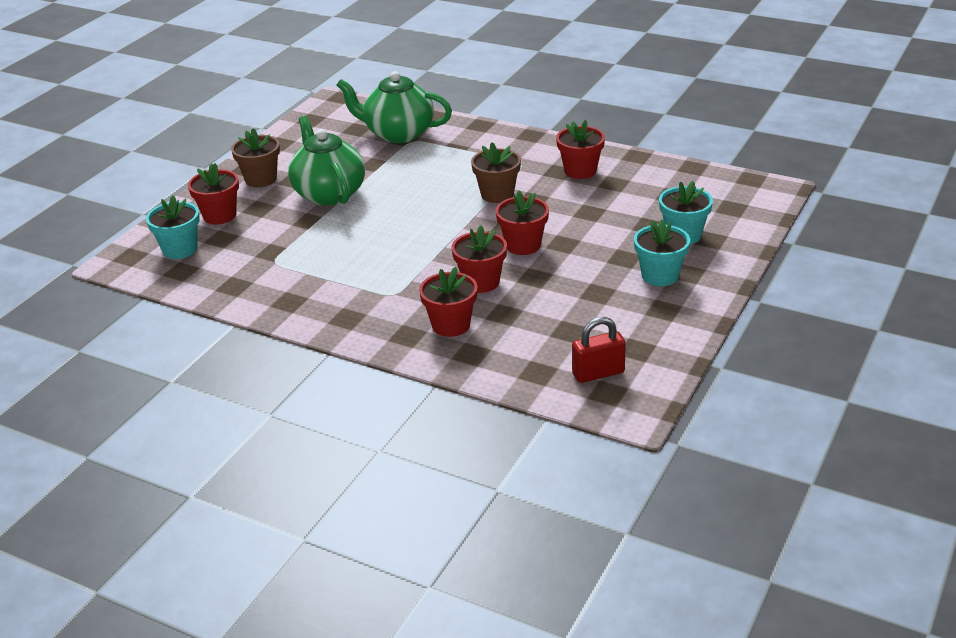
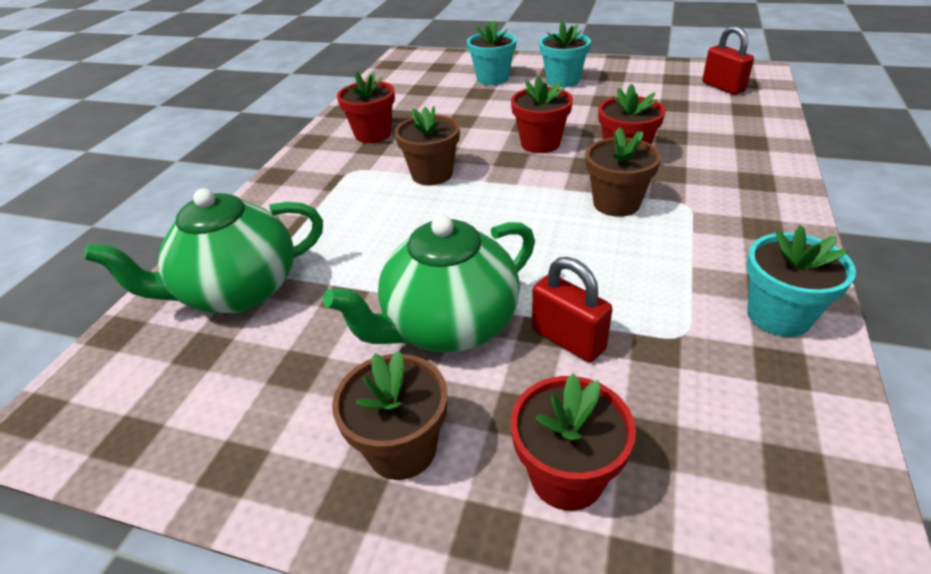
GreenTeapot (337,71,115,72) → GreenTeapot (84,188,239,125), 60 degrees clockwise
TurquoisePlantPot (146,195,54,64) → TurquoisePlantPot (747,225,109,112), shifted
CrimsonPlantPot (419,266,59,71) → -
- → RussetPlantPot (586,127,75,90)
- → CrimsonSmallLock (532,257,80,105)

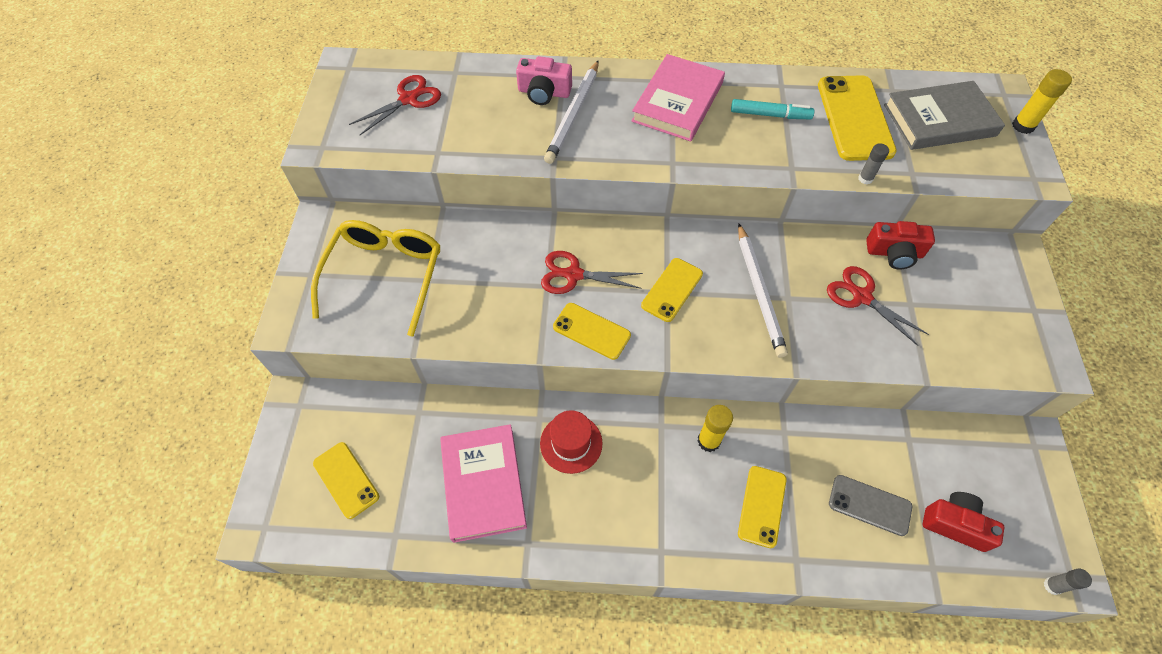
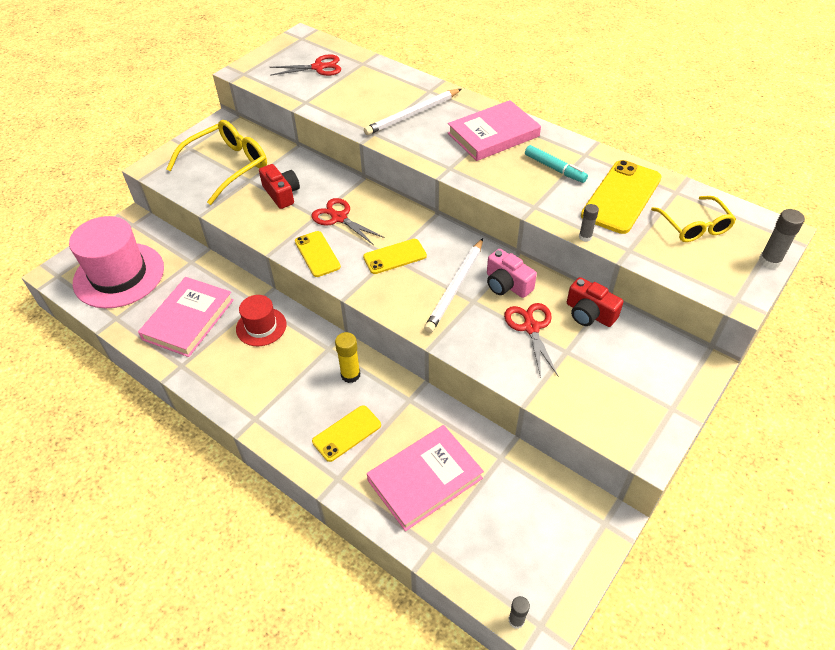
RosePinkPhotoCamera (516,56,56,49) → RosePinkPhotoCamera (487,249,50,49), shifted
BrightYellowGlueStick (1012,69,60,65) → AshGreyGlueStick (759,209,46,60)
AshGreyBook (884,81,121,69) → BrightYellowSpectacles (651,196,85,46)
BrightYellowSmartphone (313,442,66,77) → RosePinkTallHat (69,216,95,92)
AshGreySmartphone (829,475,83,61) → RosePinkBook (367,425,117,106)
CrimsonPhotoCamera (923,492,81,60) → CrimsonPhotoCamera (259,164,41,45), shifted

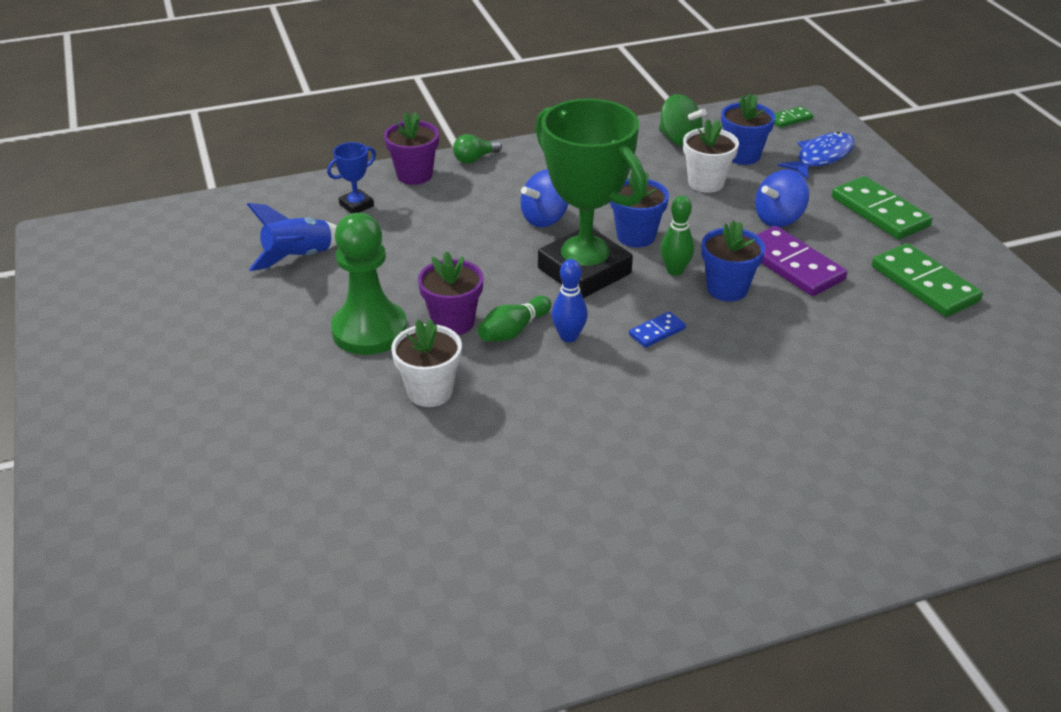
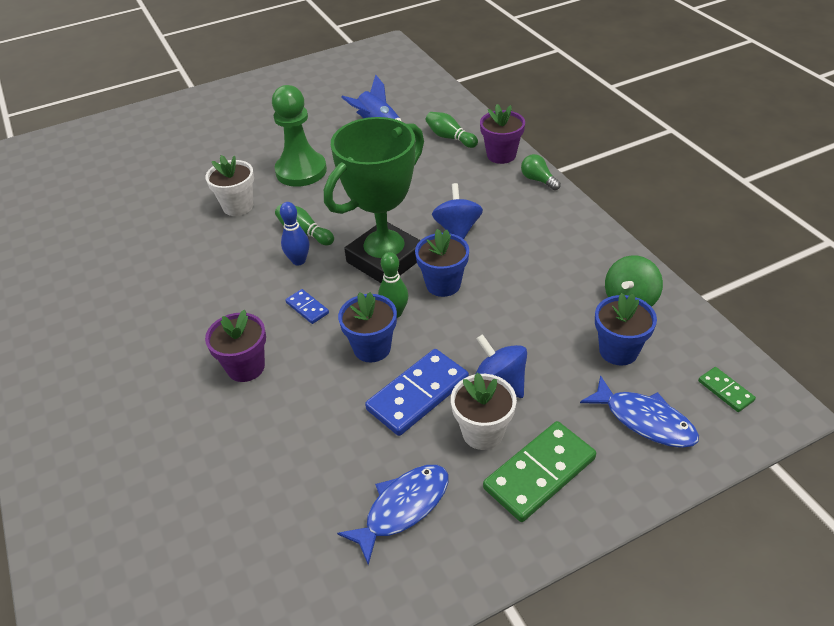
PureWhitePlantPot (683,119,56,74) → PureWhitePlantPot (451,373,66,77), shifted
BlueAwardCup (327,142,49,72) → GreenTenpin (426,112,52,36)
BlueWhirligig (521,169,47,58) → BlueWhirligig (432,183,51,56), 45 degrees clockwise
VioletDomino (756,226,92,70) → BlueDomino (365,349,104,87)
GreenDomino (872,243,111,74) → BlueToyFish (337,465,111,100)
VioletPlantPot (418,251,66,84) → VioletPlantPot (205,310,61,72), shifted

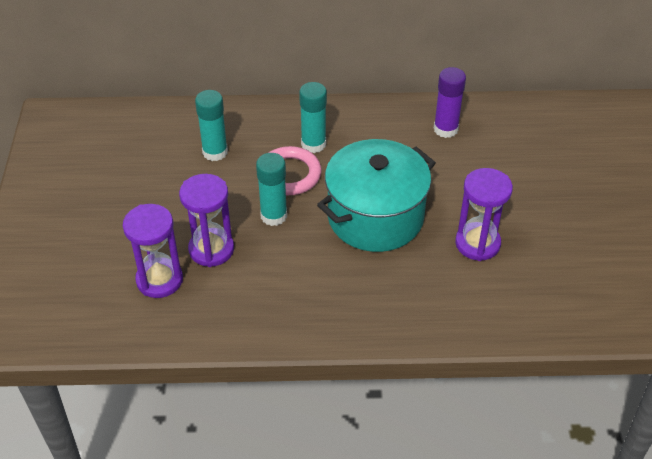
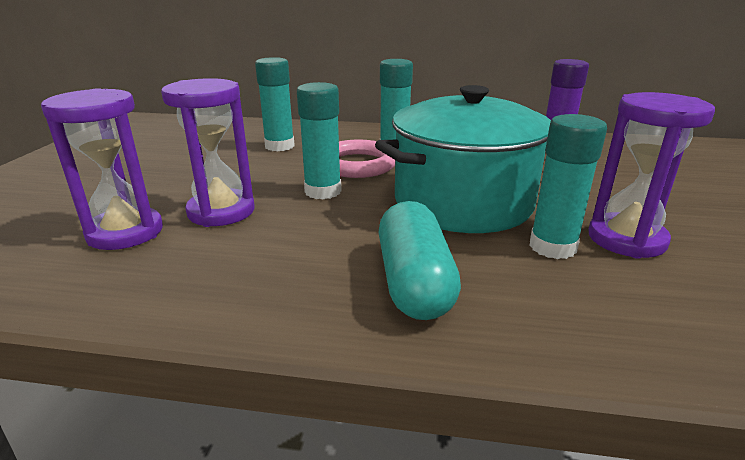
- → TurquoiseGlueStick (529,114,78,145)
- → TurquoiseCapsule (378,201,83,119)

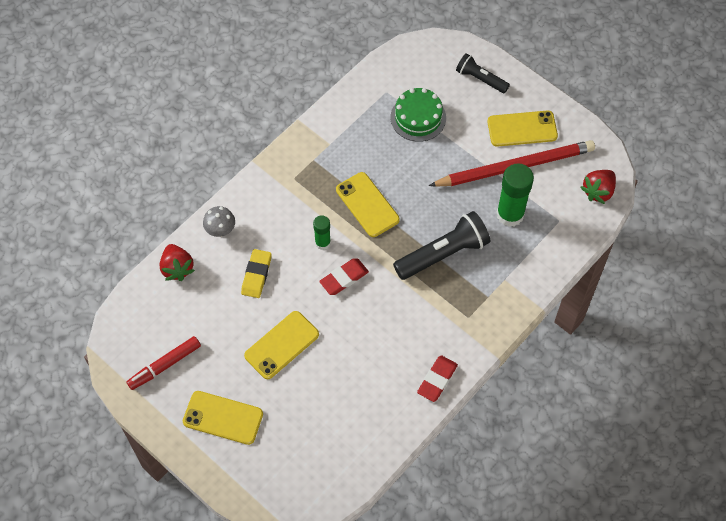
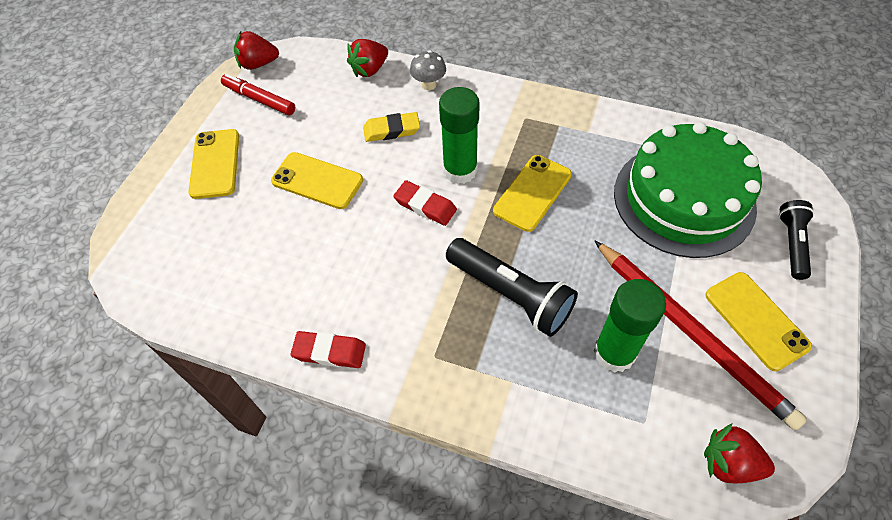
GreenGateau (391,88,55,54) → GreenGateau (614,122,148,136), x1.84
GreenGlueStick (313,215,18,35) → GreenGlueStick (439,87,41,97), x1.78
- → CrimsonBerry (234,31,45,39)

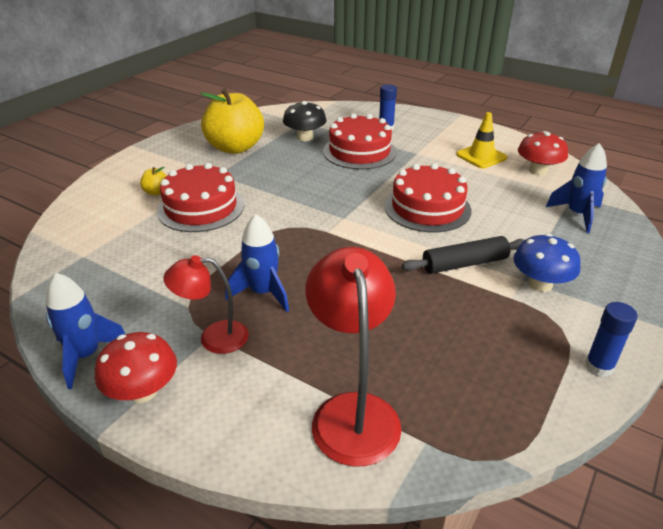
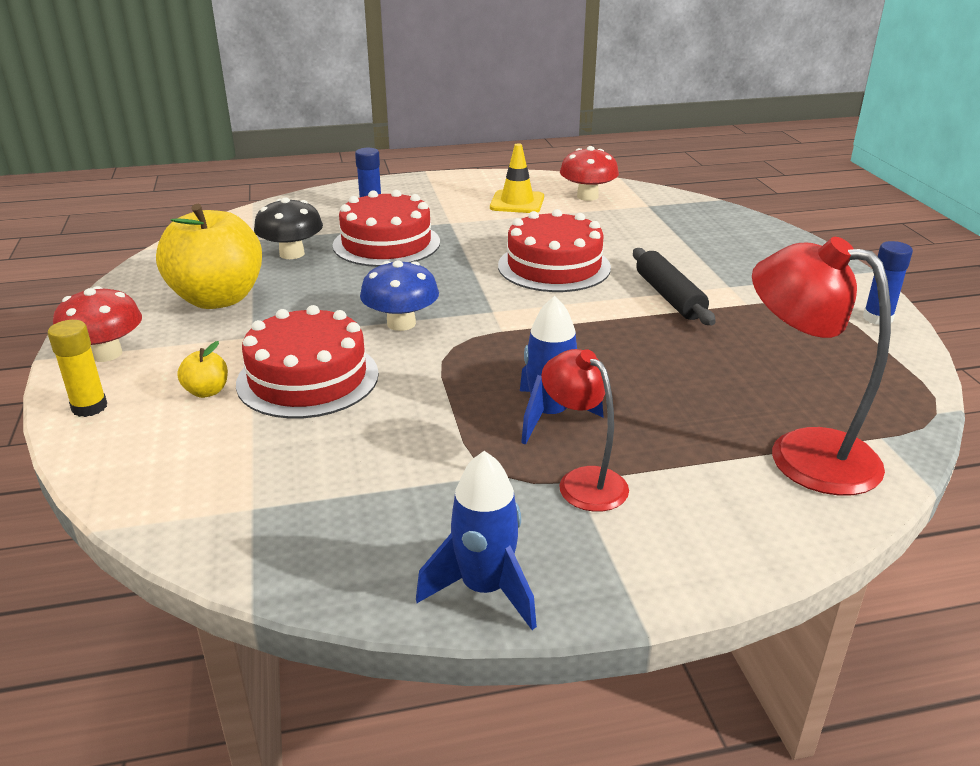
BlueRocket (546,143,61,90) → -
BlueFungus (513,234,68,58) → BlueFungus (360,261,79,70), shifted
EbonyPastryRoller (402,236,122,38) → EbonyPastryRoller (633,248,83,77), 45 degrees counterclockwise
CrimsonDeskLamp (163,255,86,99) → CrimsonDeskLamp (541,349,88,163), 105 degrees clockwise
CrimsonFungus (95,332,82,71) → CrimsonFungus (53,286,89,76), shifted
- → BrightYellowGlueStick (48,320,59,97)

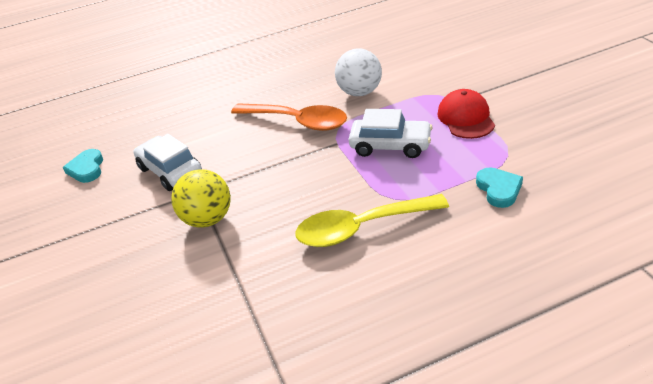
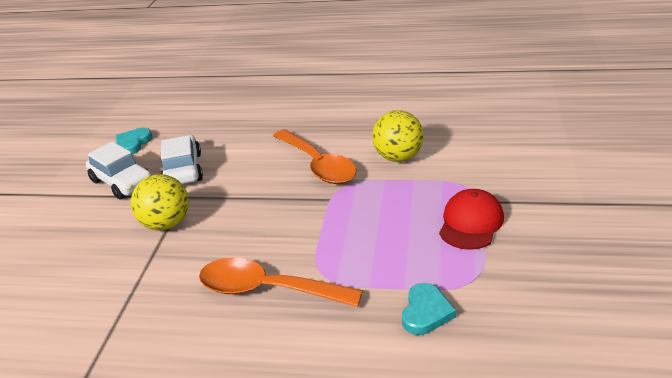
PureWhiteBall (335,48,47,48) → BrightYellowBall (372,110,52,52)
PureWhiteToyCar (348,109,85,49) → PureWhiteToyCar (86,142,66,57), shifted
BrightYellowTeaspoon (295,194,154,53) → OrangeTeaspoon (199,257,164,50)

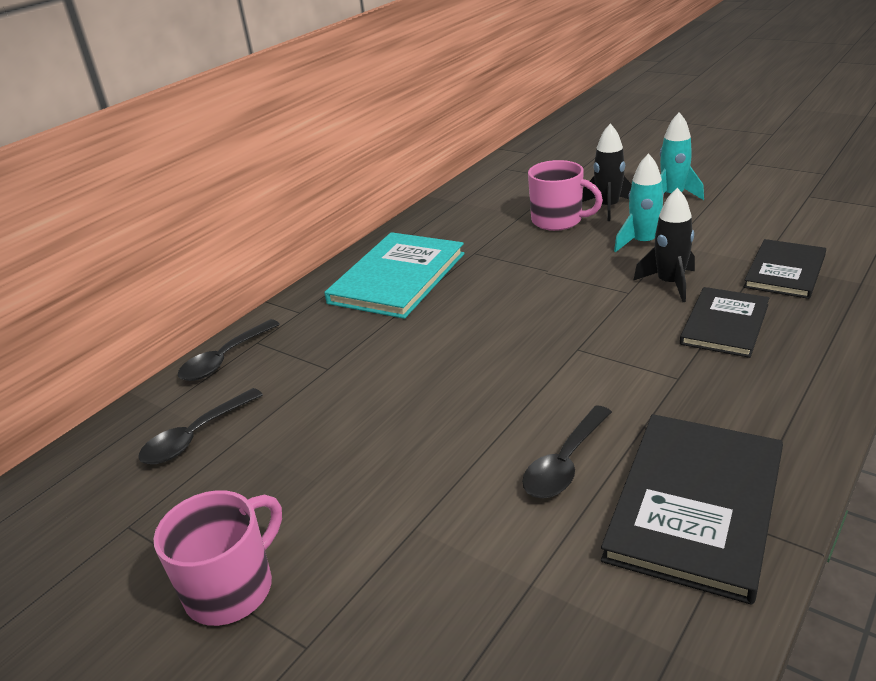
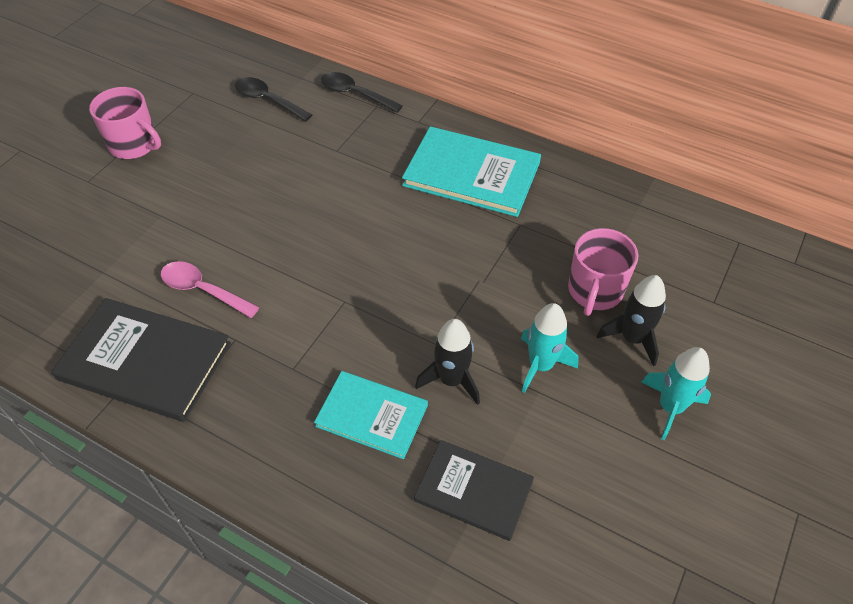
EbonyBook (680,287,89,71) → TurquoiseBook (314,371,114,88)
EbonyTeaspoon (522,405,90,93) → RosePinkTeaspoon (161,261,99,57)

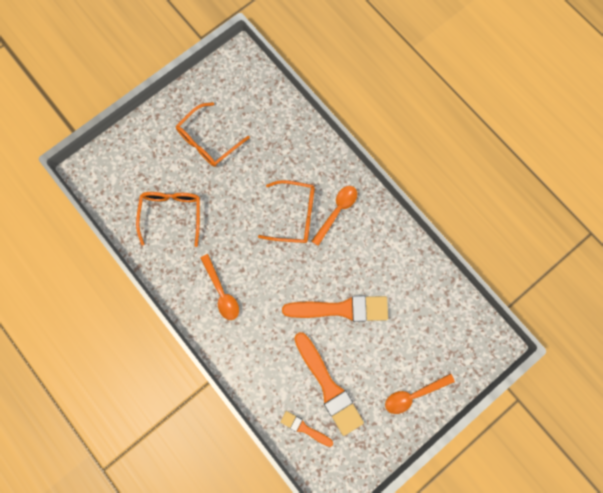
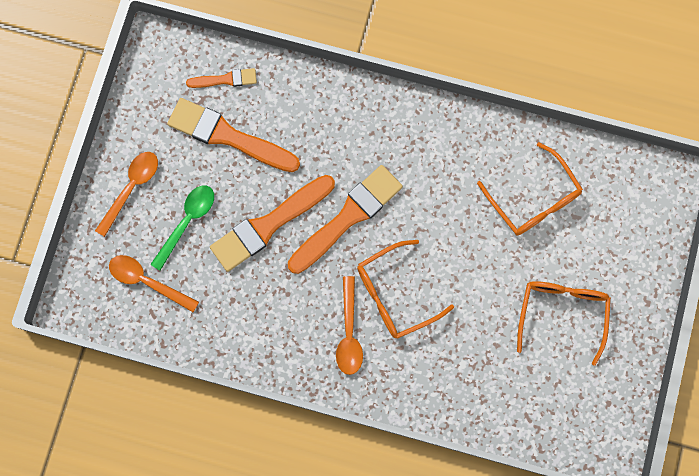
OrangeTeaspoon (200,254,39,66) → OrangeTeaspoon (109,255,90,57), shifted
- → OrangePaintBrush (288,165,115,109)
- → GreenTeaspoon (150,185,64,86)

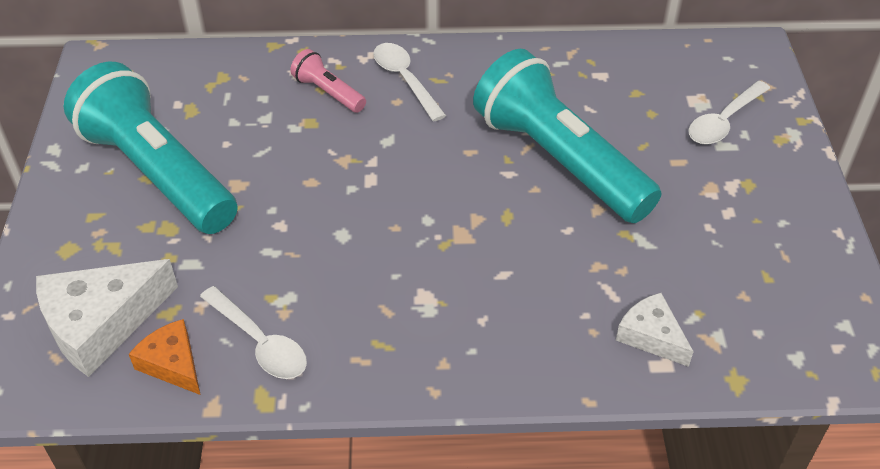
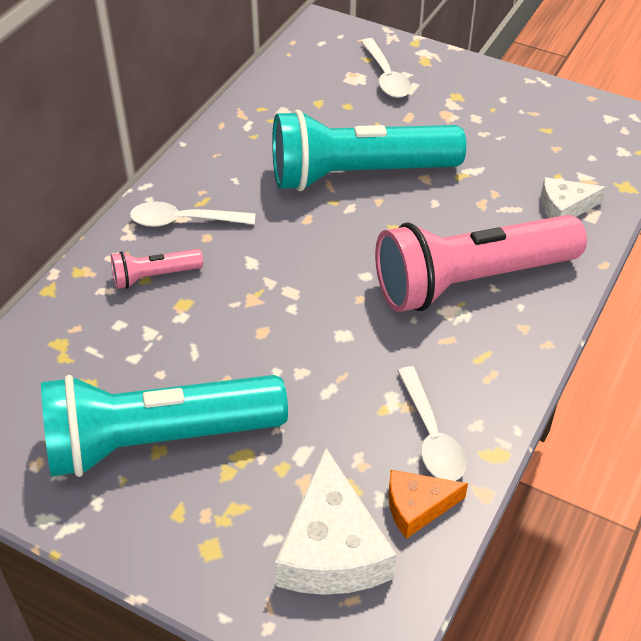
PureWhiteTeaspoon (200,286,107,93) → PureWhiteTeaspoon (398,366,68,115), 90 degrees clockwise
- → RosePinkTorch (375,215,212,97)

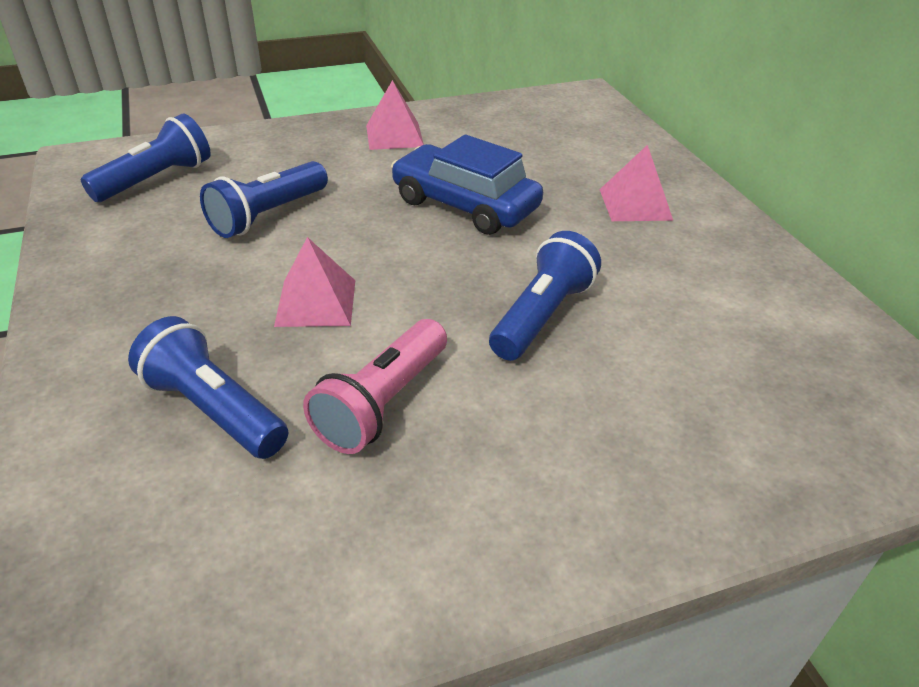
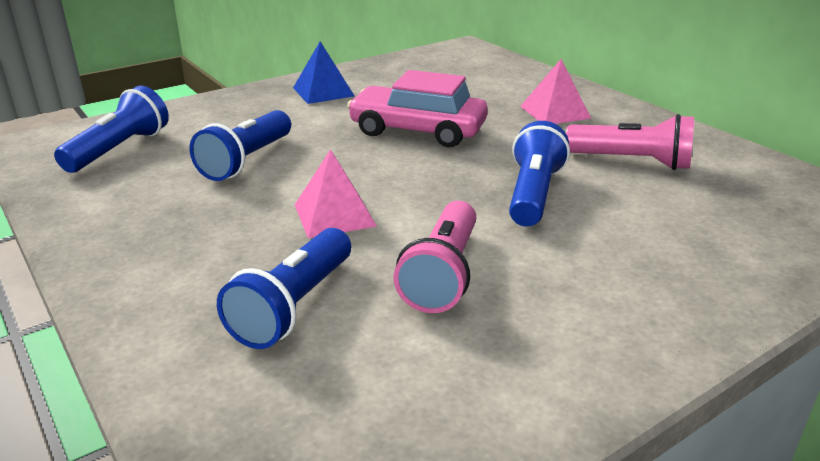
RosePinkPyramid (366,80,58,70) → BluePyramid (293,41,61,63)
BlueToyCar (391,135,152,100) → RosePinkToyCar (347,70,141,77)
BlueTorch (128,316,160,143) → BlueTorch (217,228,134,121), 90 degrees counterclockwise
- → RosePinkTorch (566,114,128,56)

